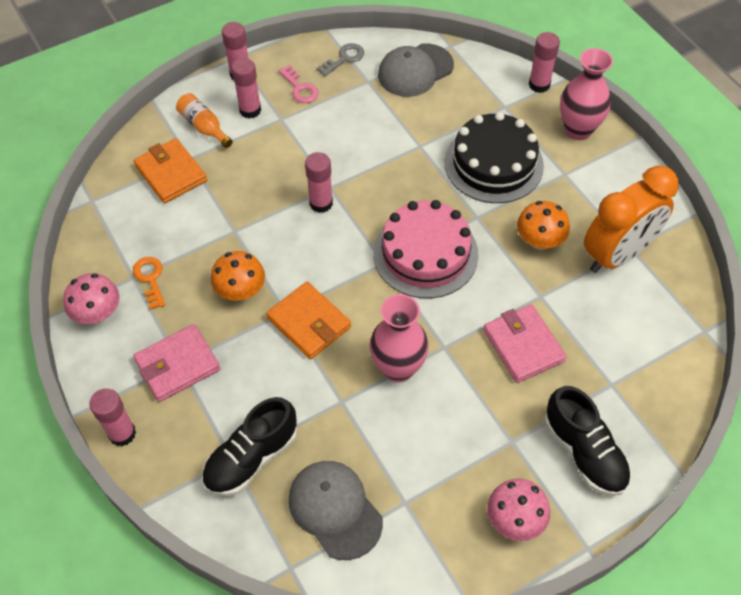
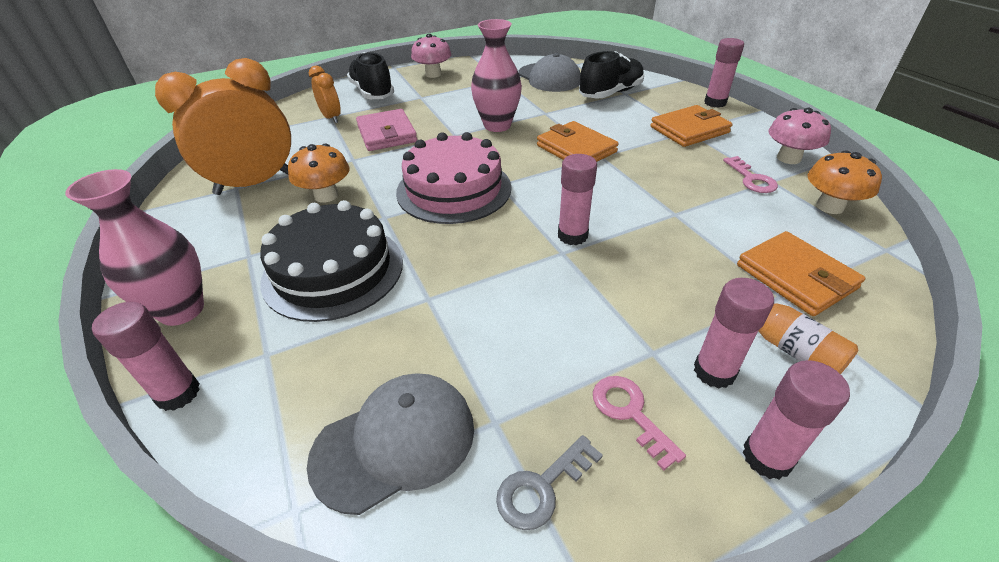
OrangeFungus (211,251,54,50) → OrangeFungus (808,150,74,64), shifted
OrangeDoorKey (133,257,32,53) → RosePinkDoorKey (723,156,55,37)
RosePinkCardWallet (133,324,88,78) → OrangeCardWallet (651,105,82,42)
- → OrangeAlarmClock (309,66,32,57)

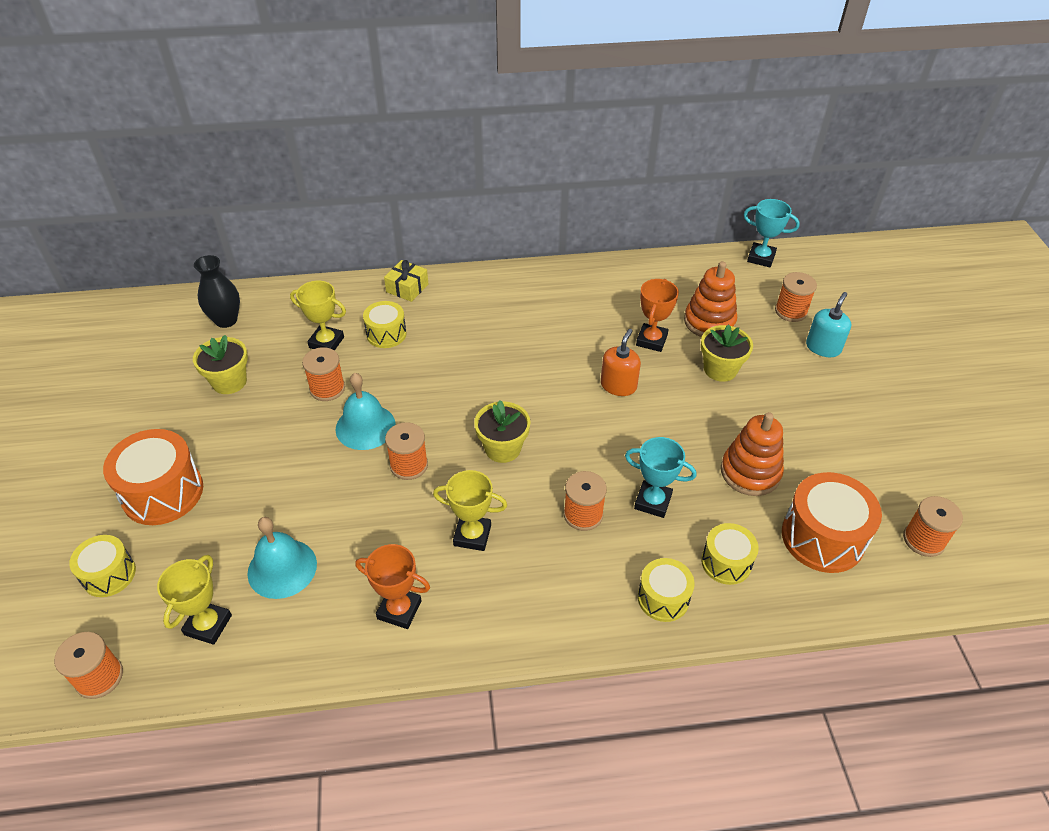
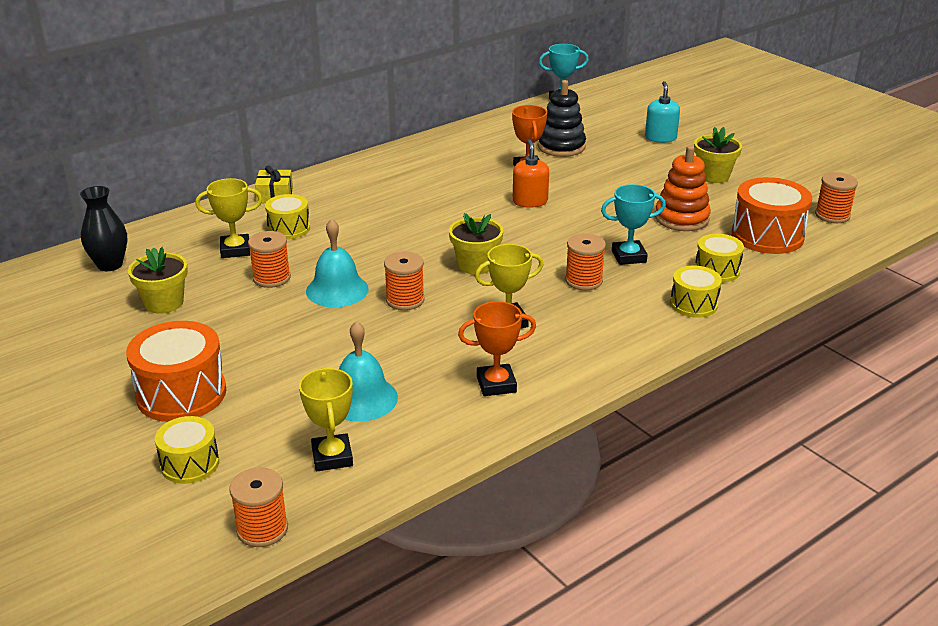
OrangeStackingRings (684,261,53,76) → EbonyStackingRings (538,80,48,77)
OrangeReelOfThread (775,272,42,50) → -
BrightYellowPlantPot (701,324,52,58) → BrightYellowPlantPot (694,127,48,56), shifted

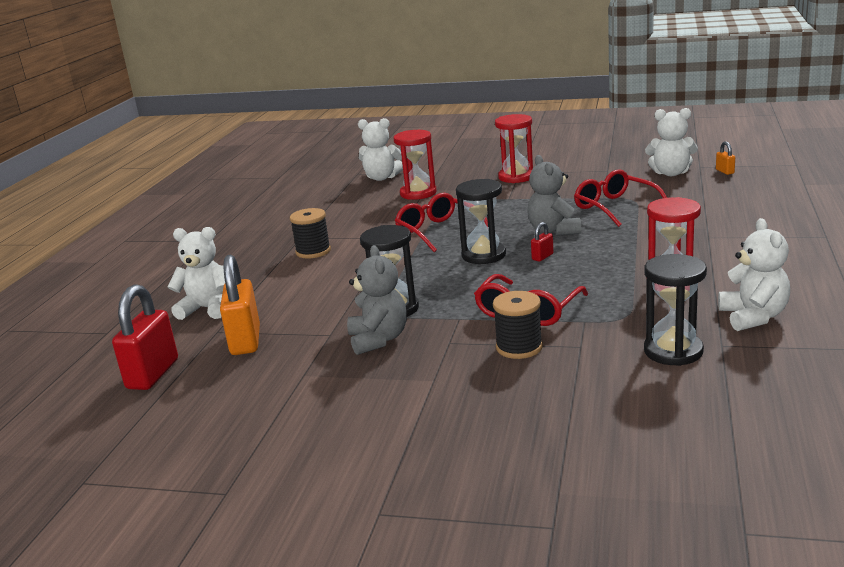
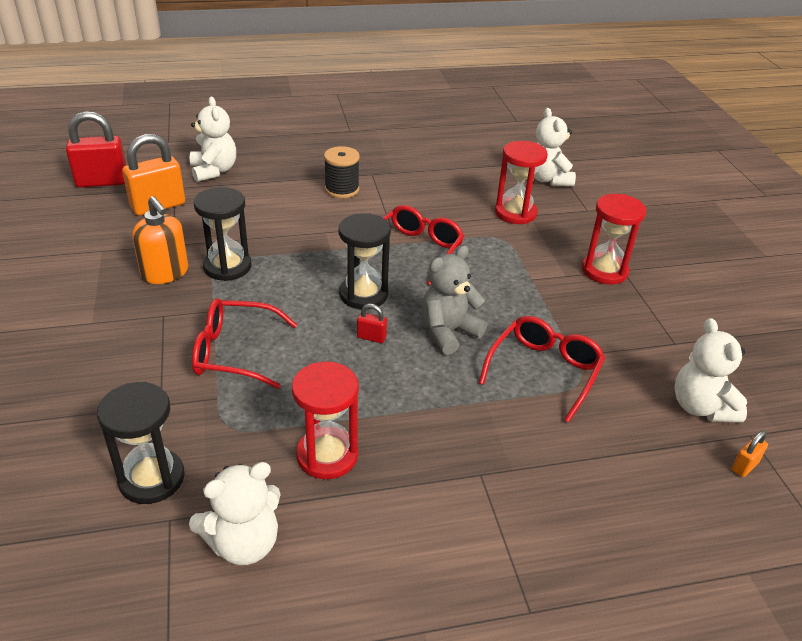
AshGreyTeddyBear (347,245,60,110) → OrangeSoapPump (132,196,56,88)
EbonyReelOfThread (493,291,50,68) → -

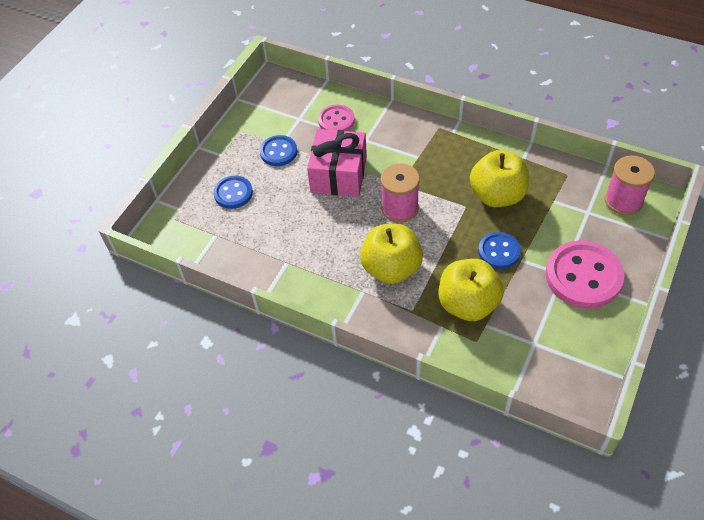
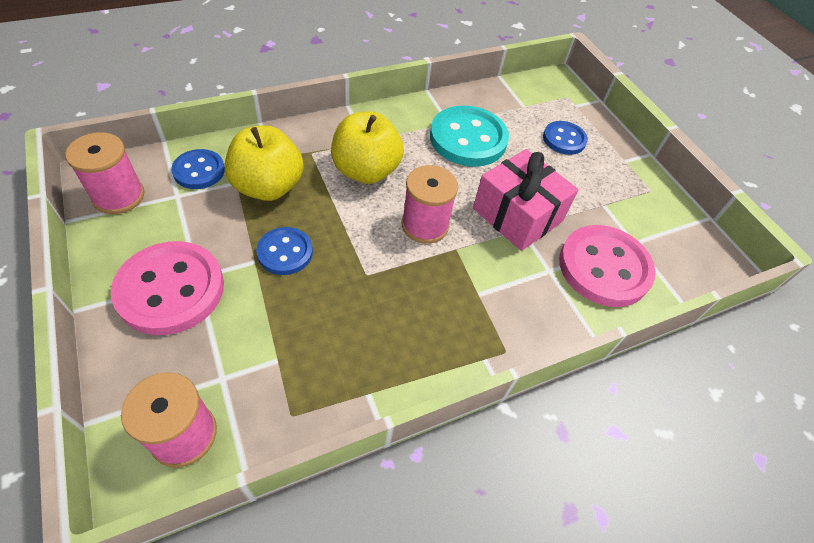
RosePinkSewingButton (318,105,37,26) → RosePinkSewingButton (559,225,97,82), x1.75
BlueSewingButton (260,135,37,31) → BlueSewingButton (171,149,54,40), shifted
BrightYellowApple (470,150,59,57) → -
- → TurquoiseSewingButton (430,105,79,62)
- → RosePinkReelOfThread (65,132,79,82)

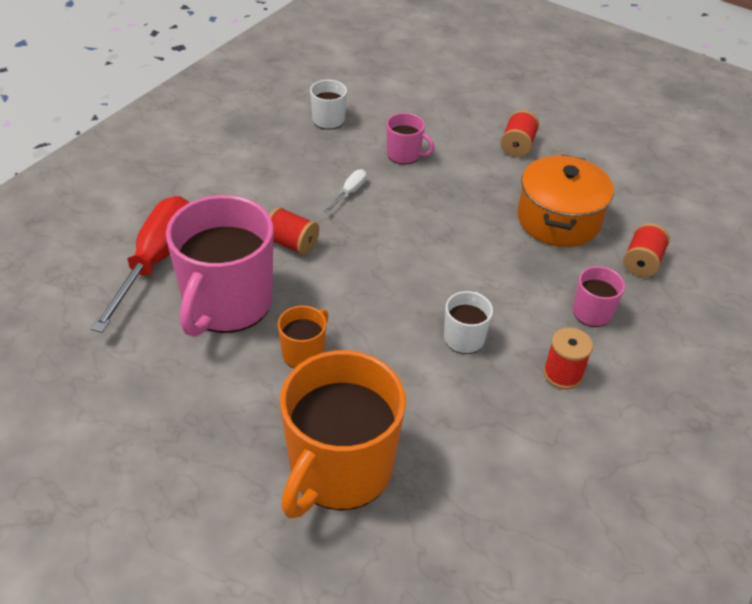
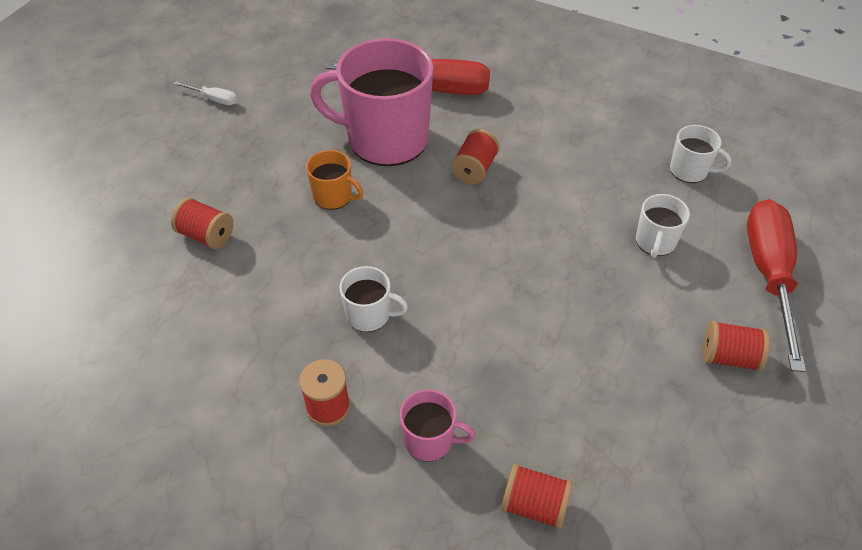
RosePinkCoffeeMug (387,113,48,51) → PureWhiteCoffeeMug (636,194,54,64)
OrangeStockpot (517,155,97,92) → -
PureWhiteScrewdriver (324,169,43,44) → PureWhiteScrewdriver (174,81,63,24), shifted
OrangeCoffeeMug (280,350,126,168) → CrimsonReelOfThread (171,197,62,52)
- → CrimsonScrewdriver (747,199,59,173)

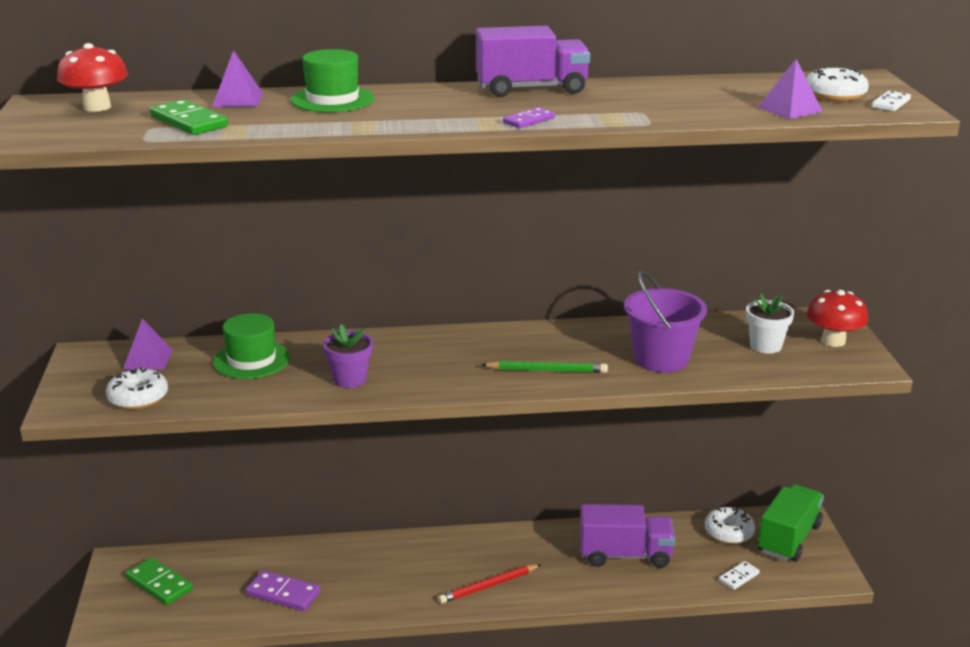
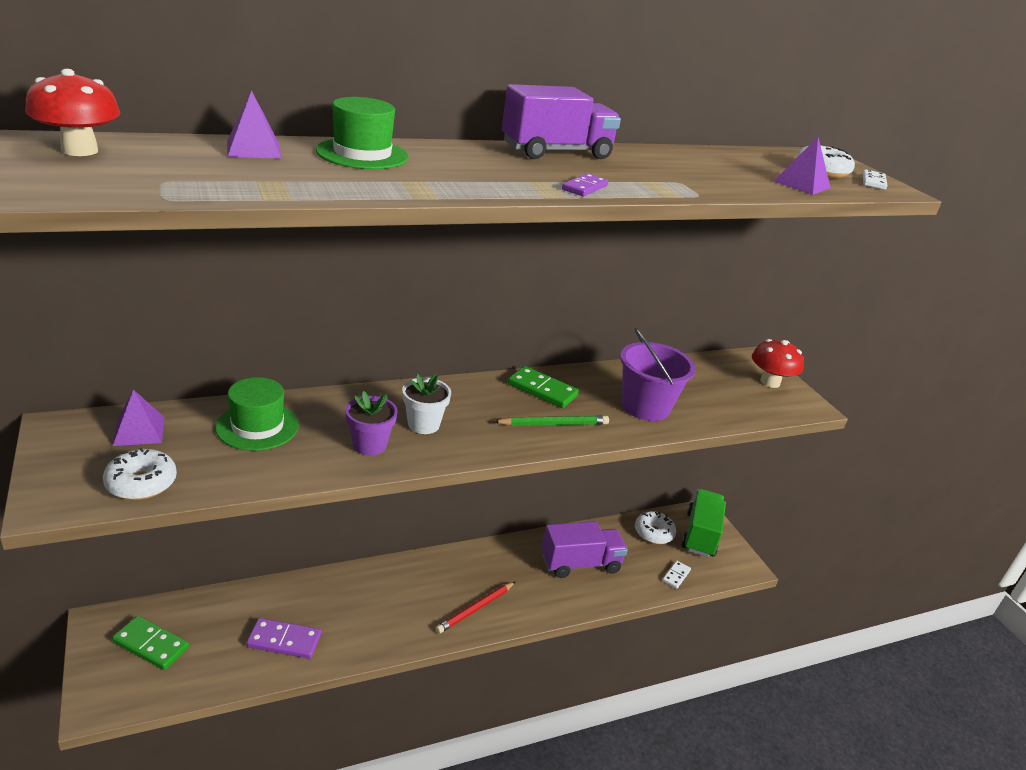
GreenDomino (150,99,78,36) → GreenDomino (508,366,71,42), shifted
PureWhitePlantPot (746,294,48,60) → PureWhitePlantPot (402,374,49,60), shifted

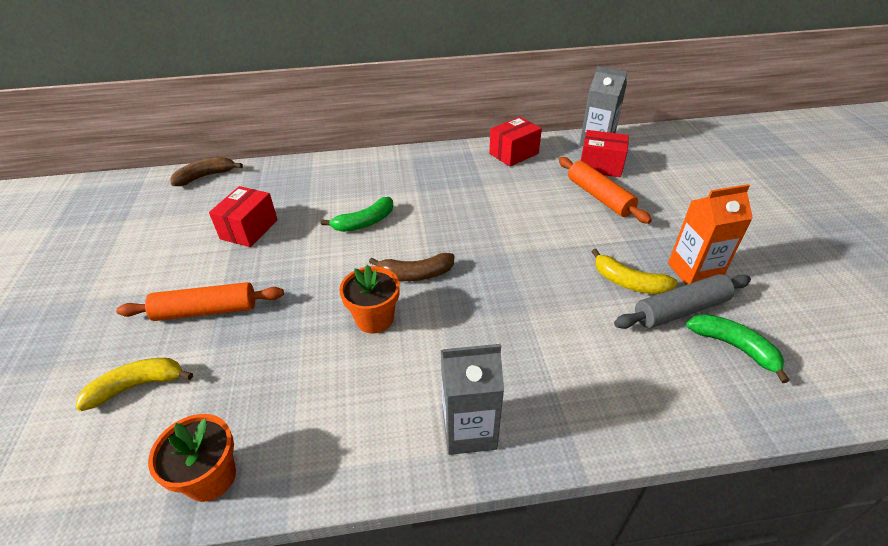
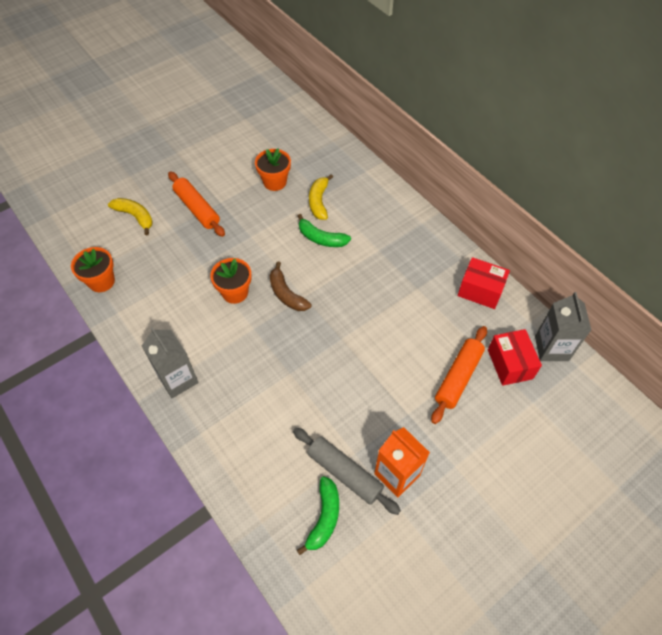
RussetBanana (170,157,73,29) → -
CrimsonPackage (209,186,69,61) → OrangePlantPot (255,148,36,43)
BrightYellowBanana (591,249,87,45) → BrightYellowBanana (309,174,24,46), shifted

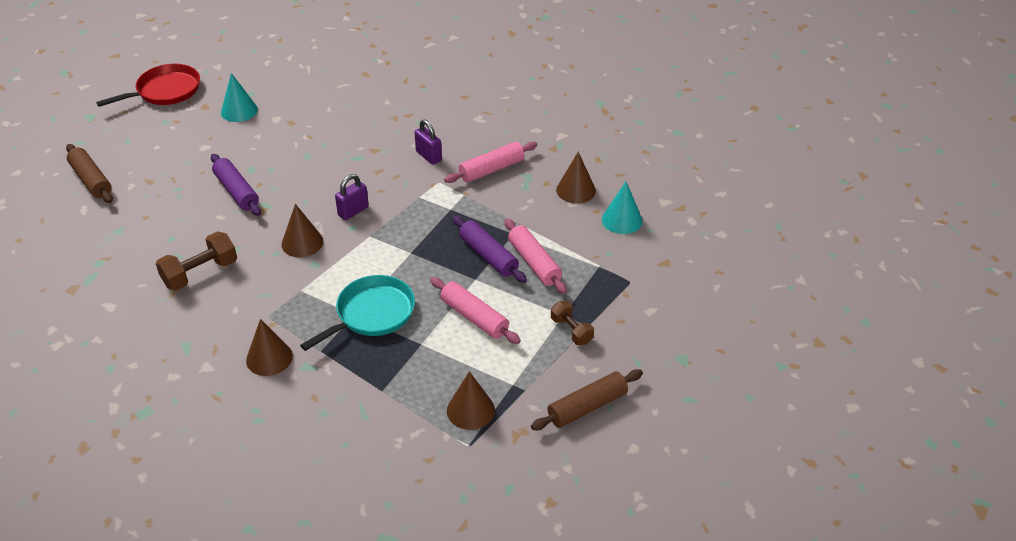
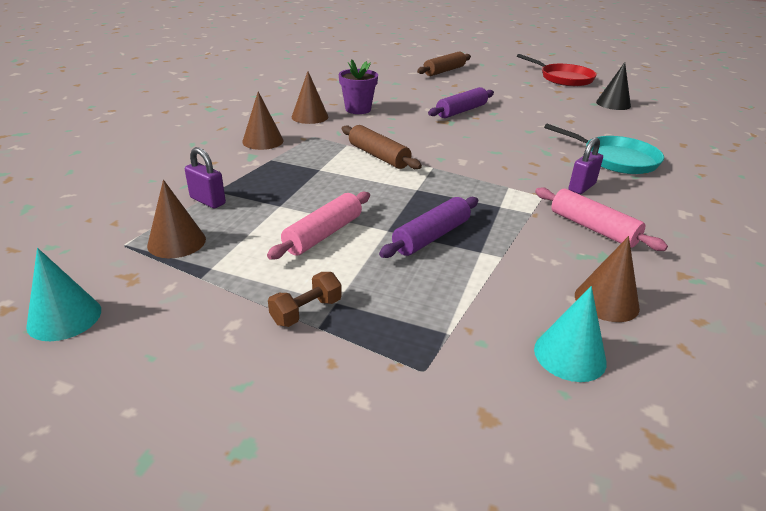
TurquoiseConeShape (221,73,37,49) → TurquoiseConeShape (26,248,75,93), shifted
VioletSmallLock (335,174,34,46) → VioletSmallLock (185,147,41,61), shifted
RussetConeShape (281,204,42,53) → RussetConeShape (292,71,36,53), shifted
RosePinkPastryRoller (505,219,62,75) → -
RussetHandWeight (156,231,81,60) → VioletPlantPot (339,59,39,55)
TurquoiseSkillet (300,275,115,76) → TurquoiseSkillet (544,124,120,50), shifted
RussetPastryRoller (531,369,112,61) → RussetPastryRoller (342,125,80,44), shifted
- → EbonyConeShape (596,62,35,48)

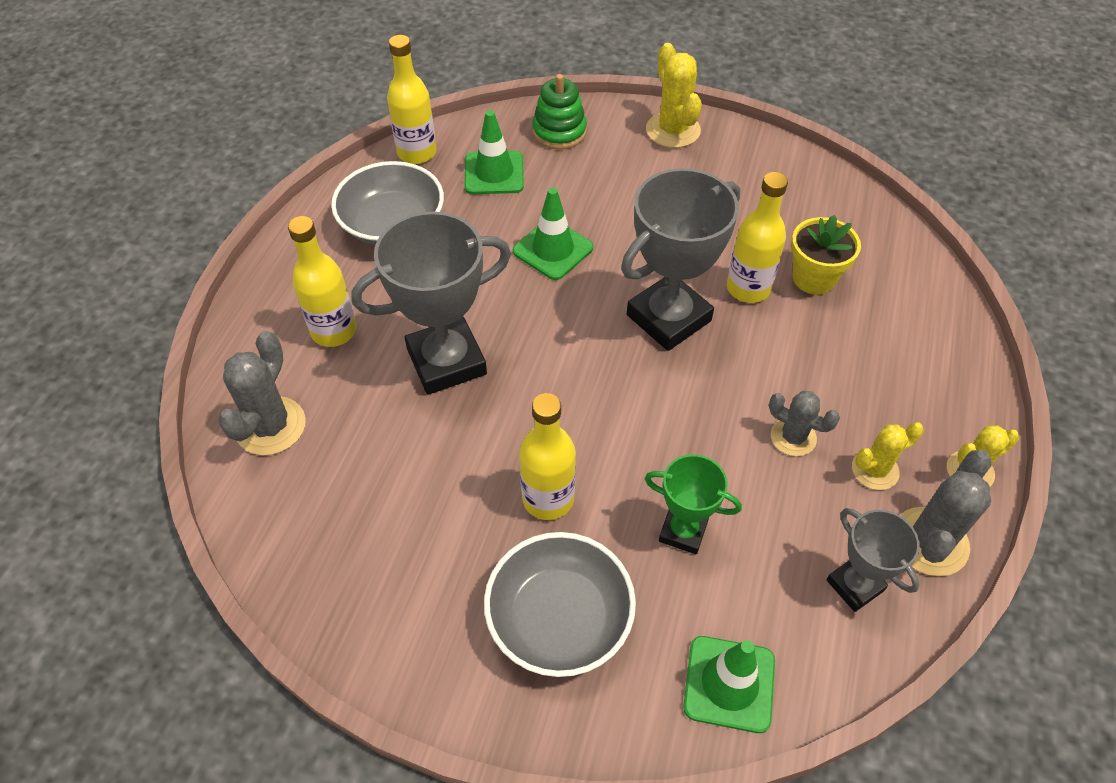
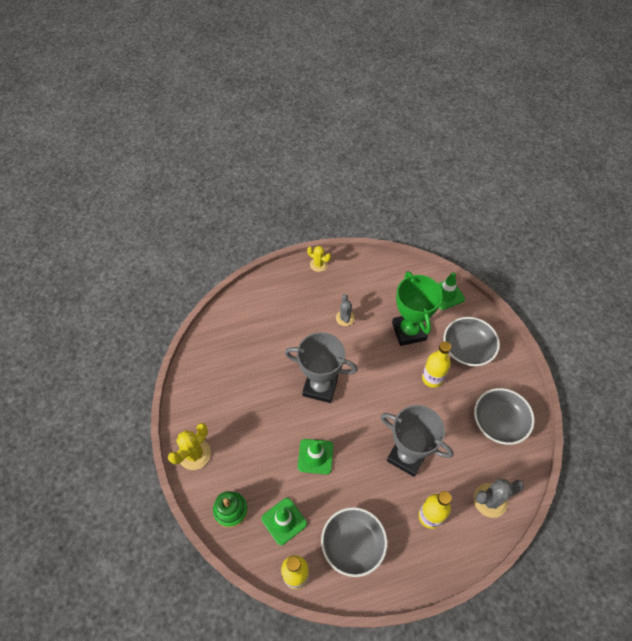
BrightYellowBottle (727,172,61,131) → -
BrightYellowPlantPot (791,215,70,80) → -
BrightYellowSaguaroCactus (852,422,72,68) → -
AshGreySaguaroCactus (900,450,91,126) → -
GreenAwardCup (645,454,97,100) → GreenAwardCup (392,271,51,75), x1.80
AshGreyAwardCup (826,508,94,104) → -
- → AshGreyDeepDish (474,388,60,57)

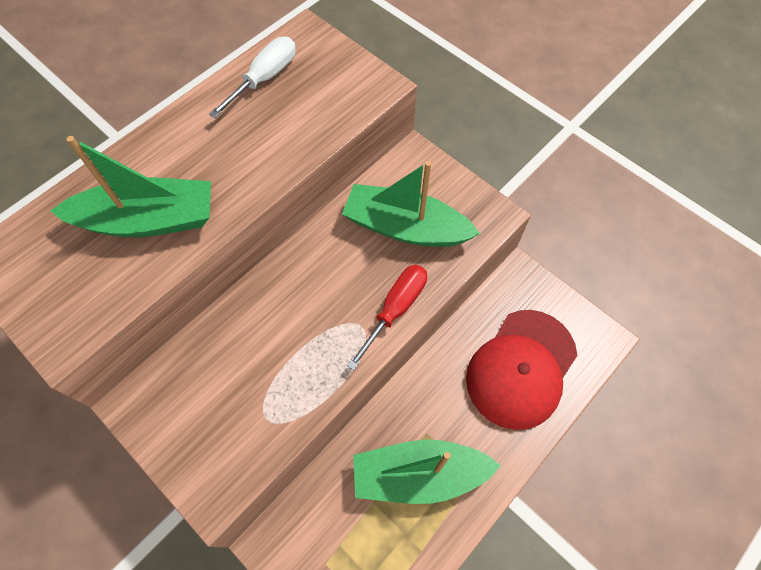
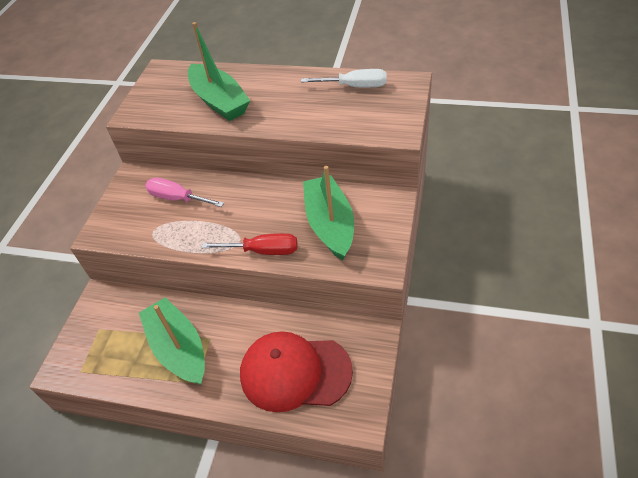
- → RosePinkScrewdriver (145,178,79,29)

